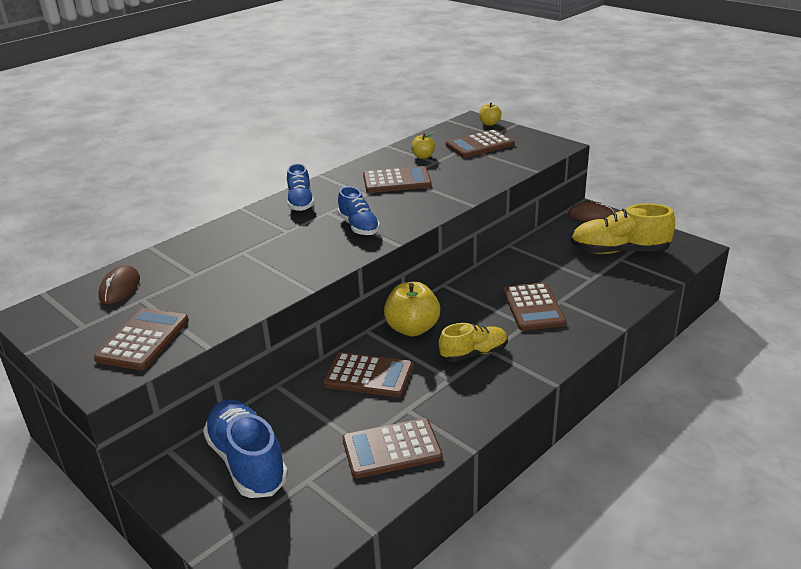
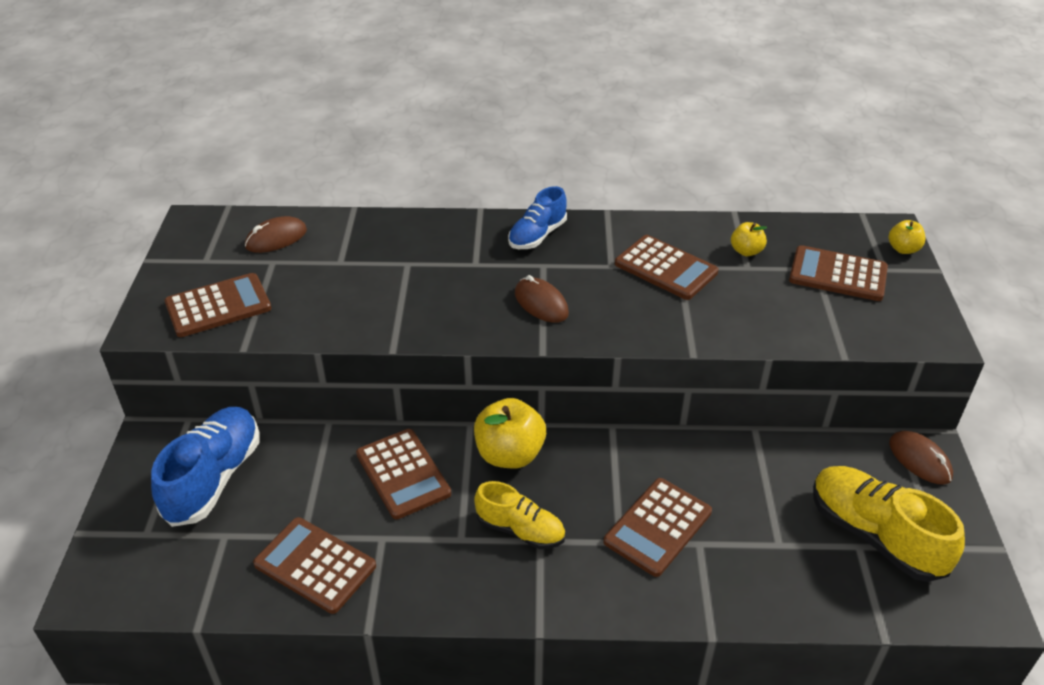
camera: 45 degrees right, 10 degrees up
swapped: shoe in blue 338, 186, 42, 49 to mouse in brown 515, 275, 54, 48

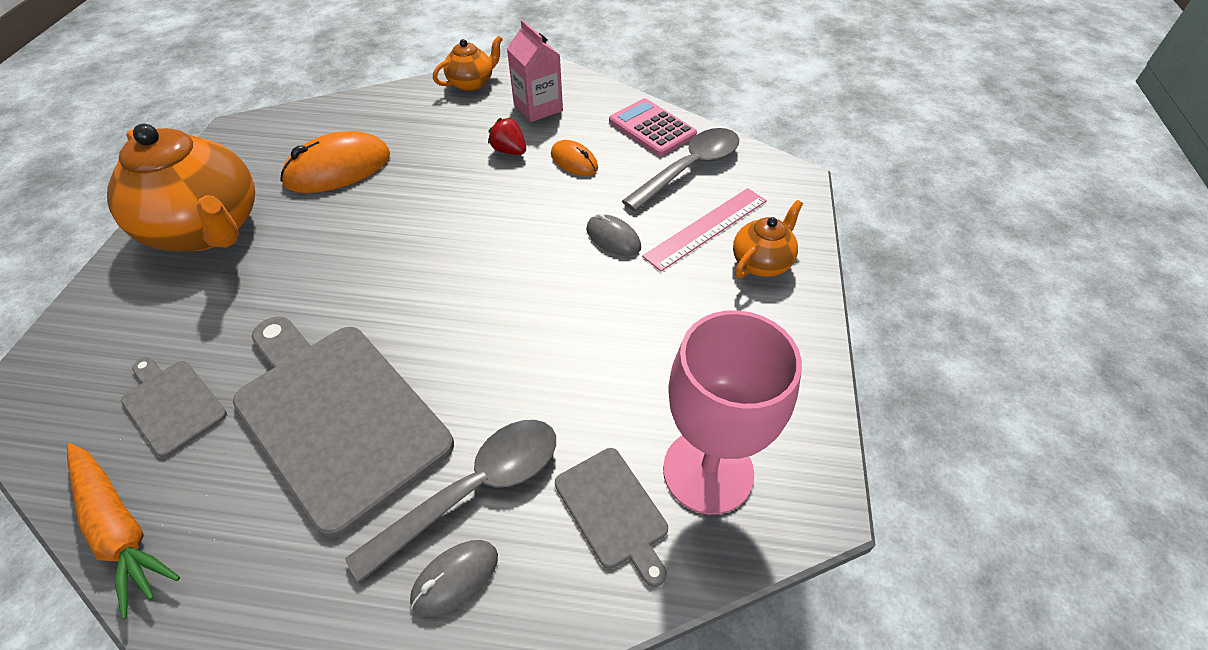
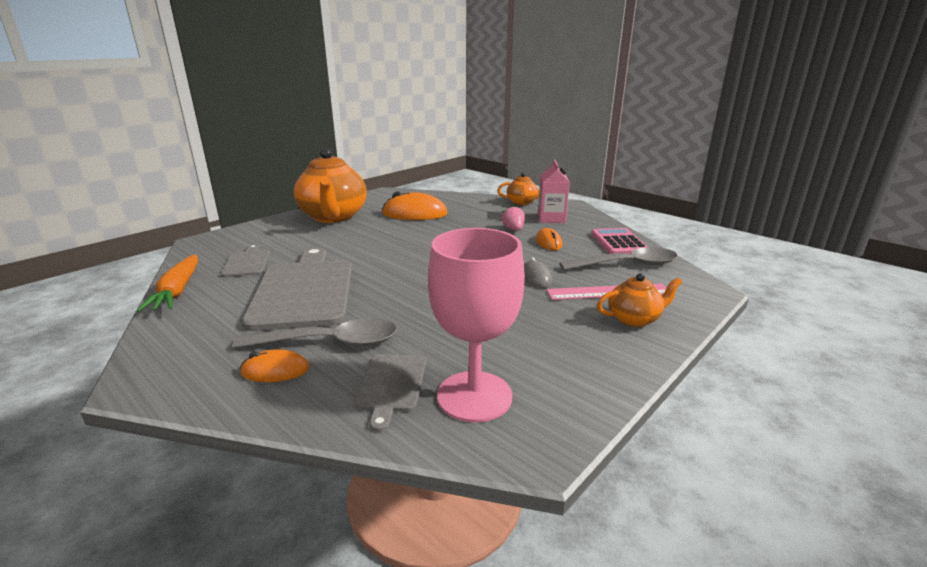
camera: 35 degrees right, 25 degrees down
repainted: mouse in grey 410, 540, 88, 77 to mouse in orange 240, 349, 69, 33; strawberry in red 488, 118, 38, 37 to strawberry in pink 501, 205, 24, 26

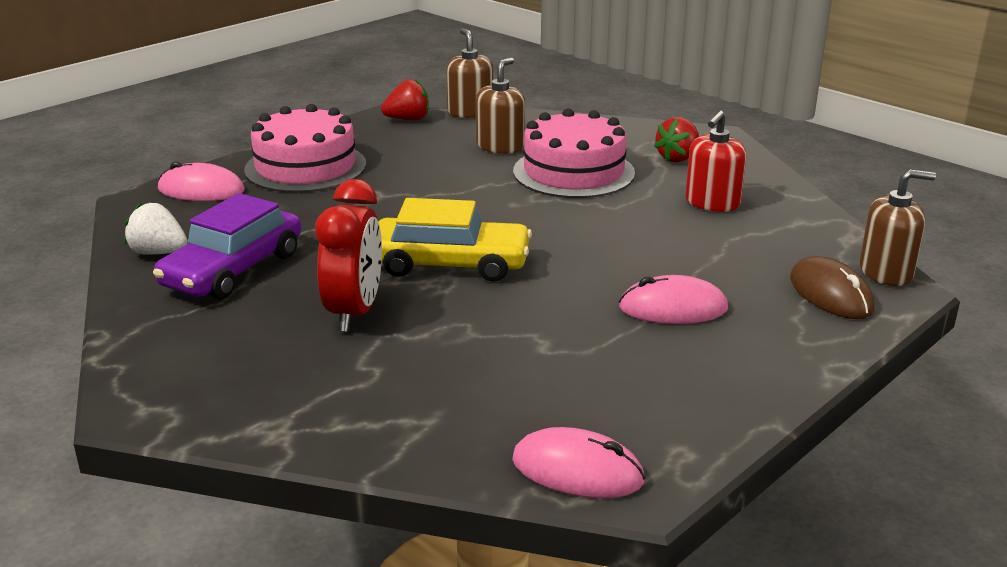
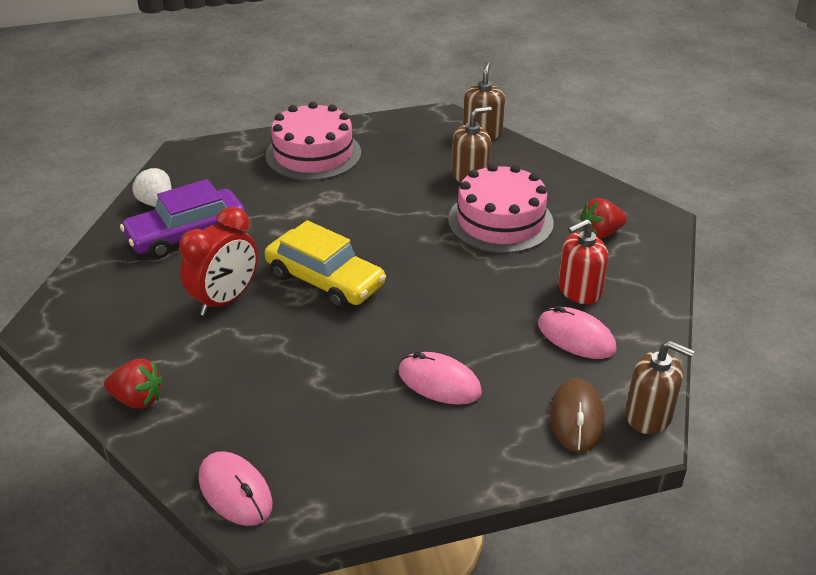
camera: 30 degrees right, 10 degrees up
shifted: mouse in pink 158, 162, 87, 39 to 538, 306, 79, 53; strawberry in red 381, 79, 48, 41 to 104, 359, 59, 50

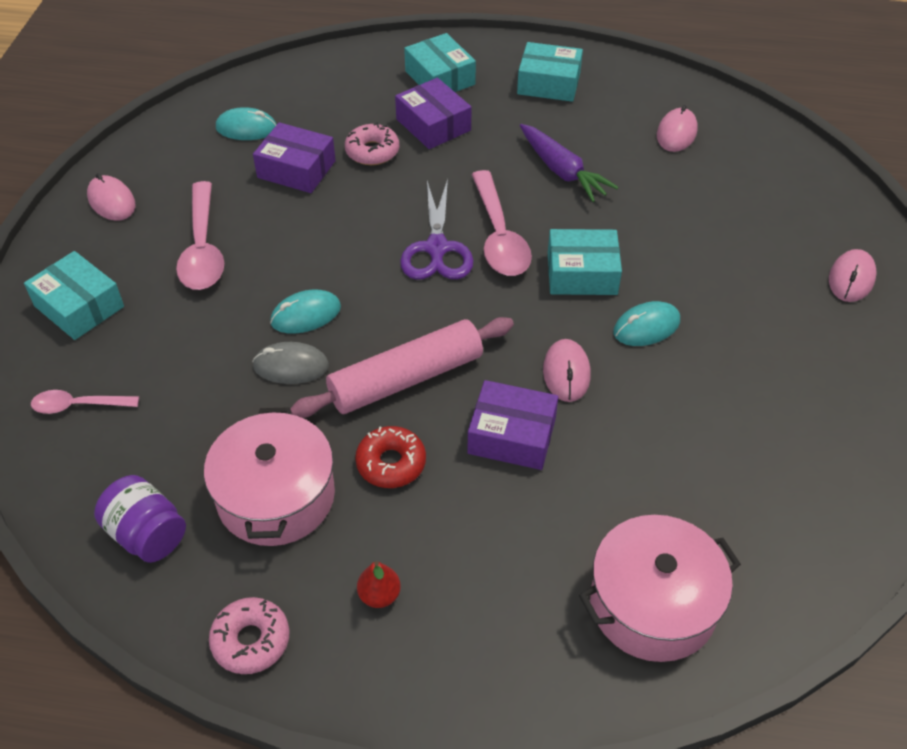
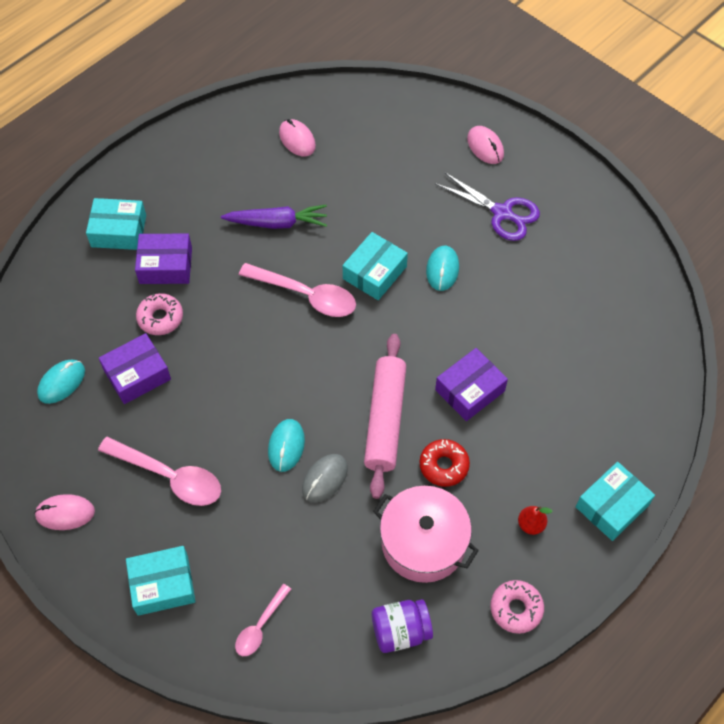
camera: 55 degrees left, 10 degrees up
gone: mouse in pink 543, 339, 48, 63; pot in pink 579, 515, 162, 147
shifted: scissors in purple 400, 179, 74, 101 to 435, 172, 105, 69; box in turquoise 517, 42, 66, 60 to 576, 462, 79, 79

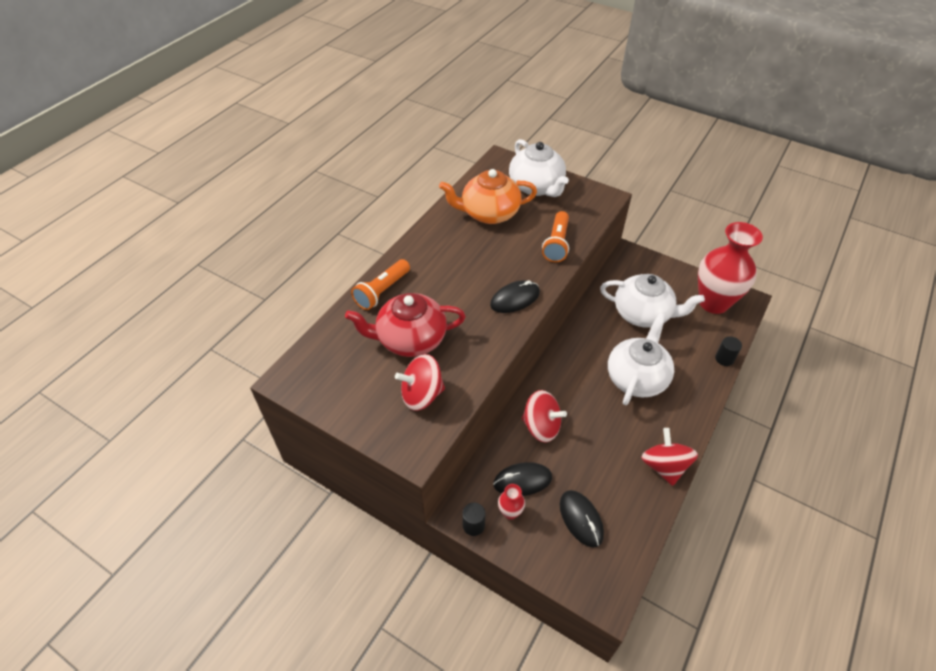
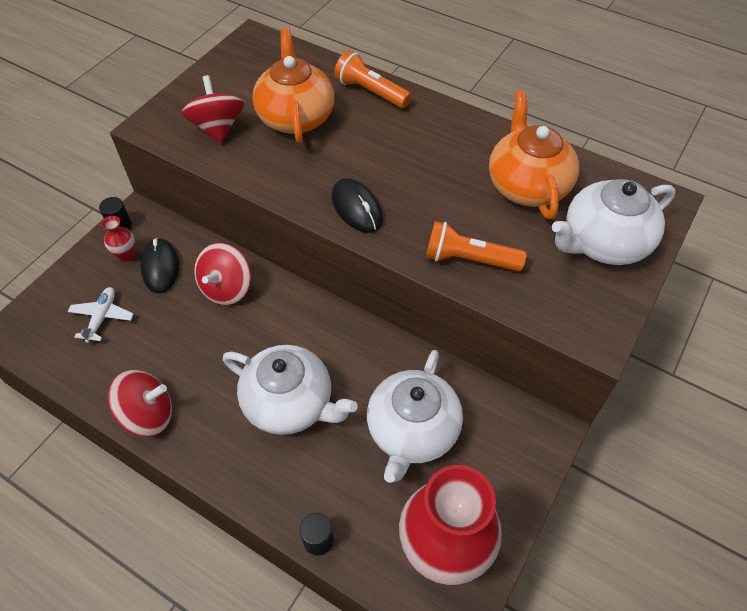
camera: 90 degrees right, 5 degrees up
swapped: mouse in black 560, 490, 44, 58 to plane in white 68, 287, 66, 56
repainted: teapot in red 345, 293, 121, 64 to teapot in orange 252, 28, 82, 115

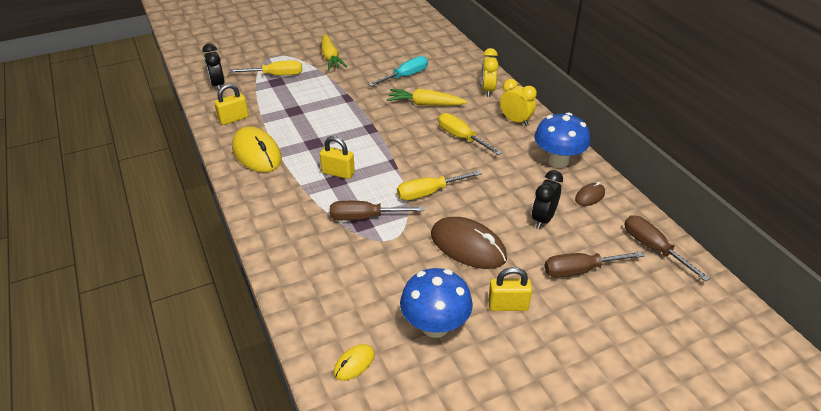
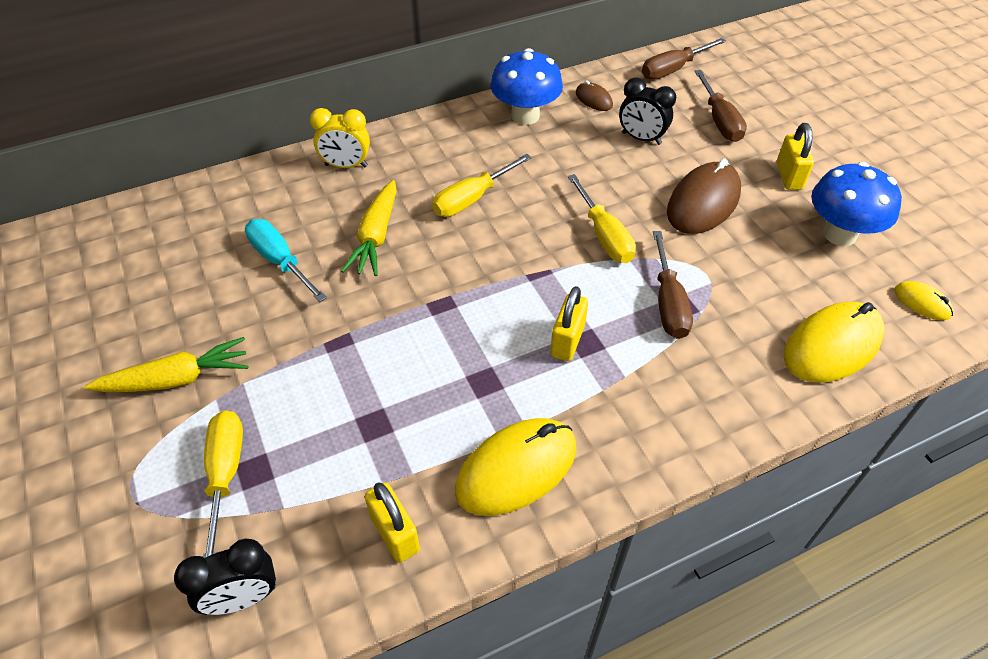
camera: 90 degrees left, 10 degrees up
gone: clock in yellow 500, 79, 37, 47
new: mouse in yellow 784, 302, 100, 81

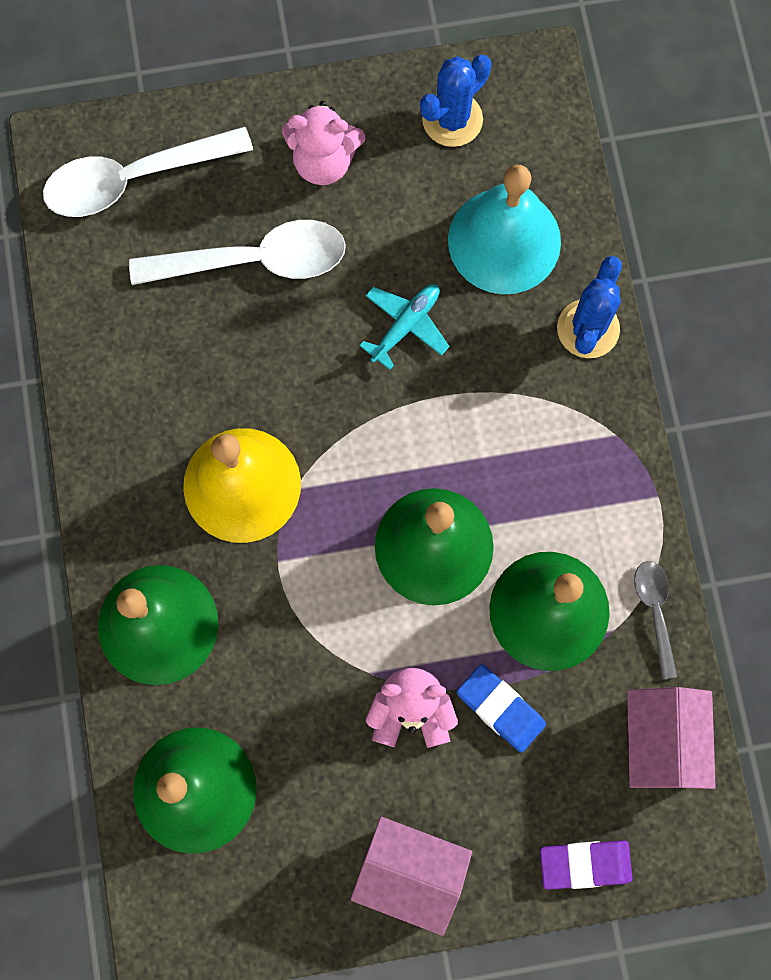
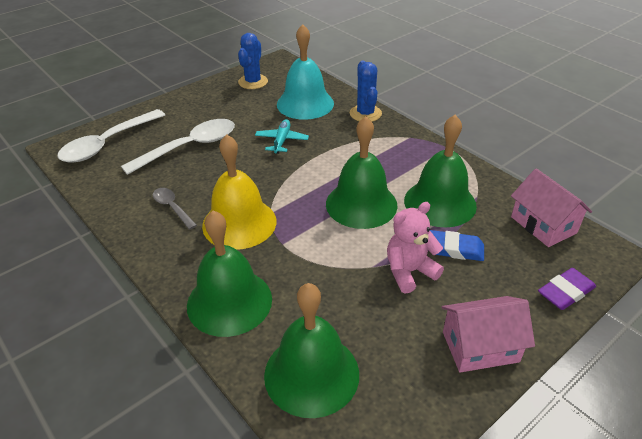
camera: 30 degrees left, 35 degrees down
gone: teddy bear in pink 282, 101, 83, 84
shifted: spoon in grey 634, 561, 43, 119 to 153, 188, 44, 42

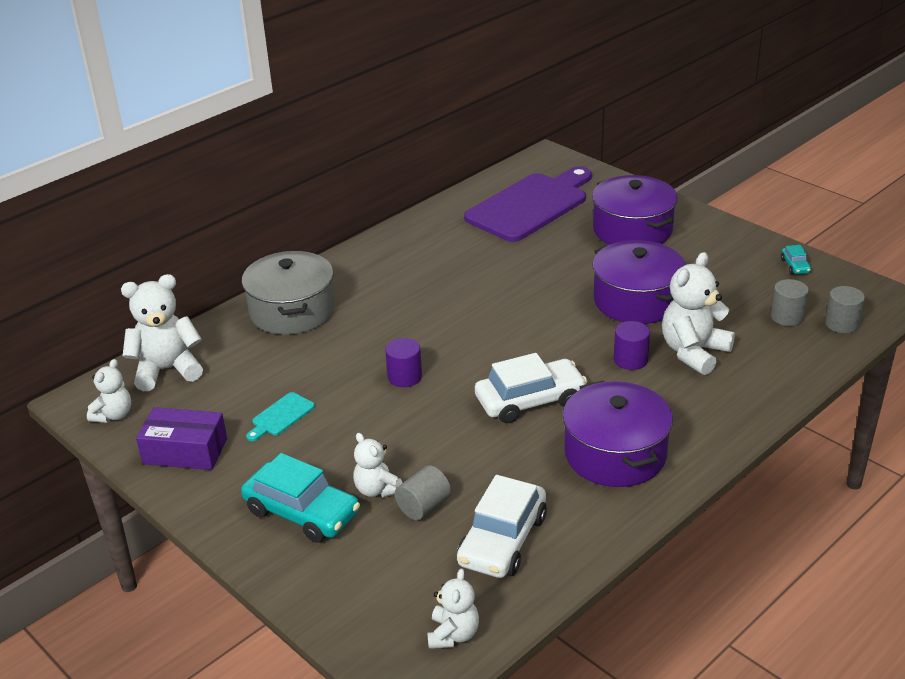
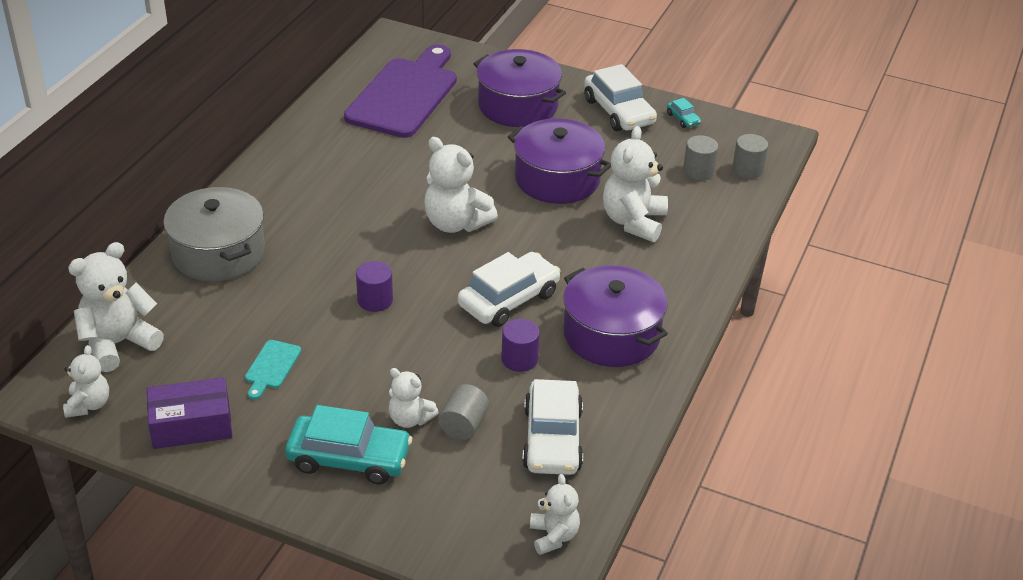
camera: 25 degrees left, 5 degrees up
new: teddy bear in white 424, 137, 74, 96; car in white 584, 64, 73, 67
shifted: cylinder in purple 614, 321, 36, 49 to 501, 319, 39, 53

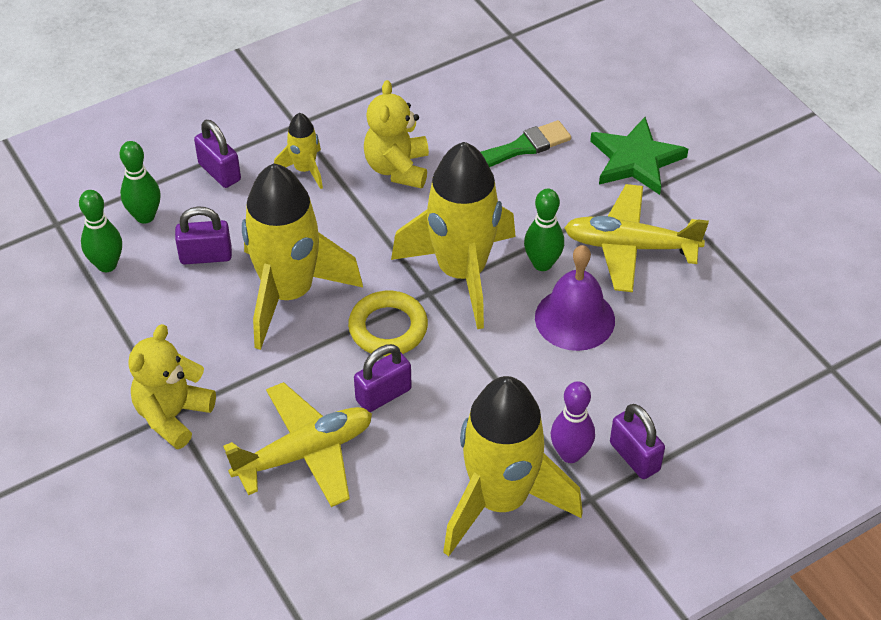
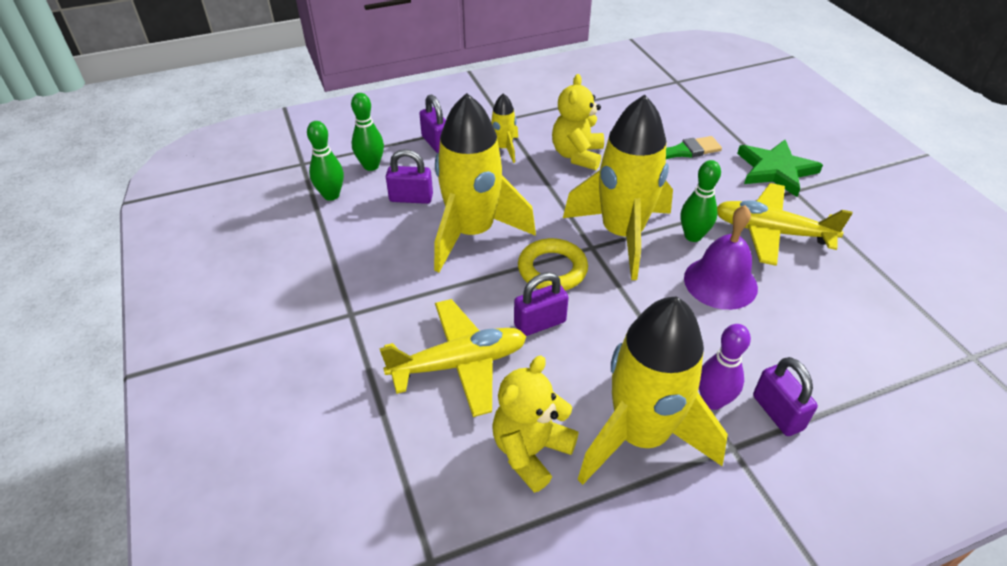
camera: 10 degrees right, 5 degrees down
shifted: teddy bear in yellow 129, 324, 87, 125 to 492, 355, 87, 138

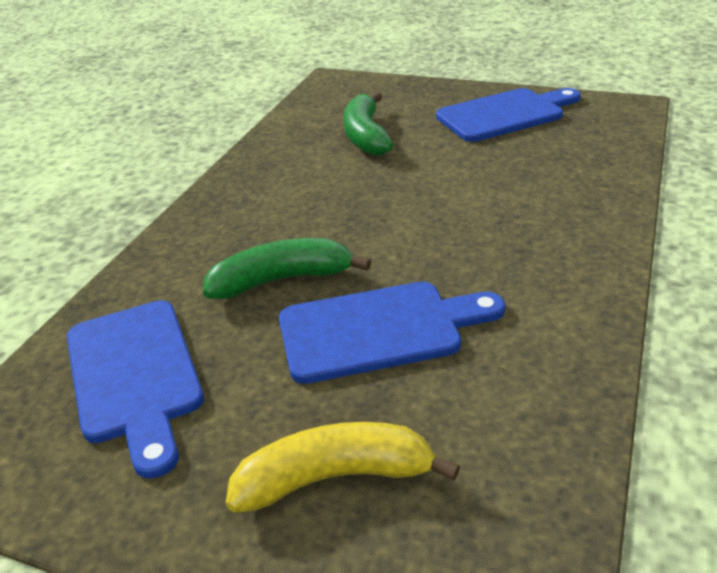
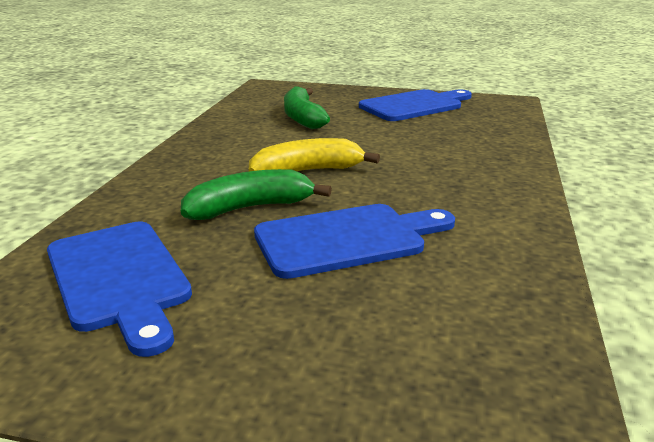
camera: 10 degrees left, 10 degrees down
shifted: banana in yellow 226, 422, 234, 91 to 249, 138, 131, 33

